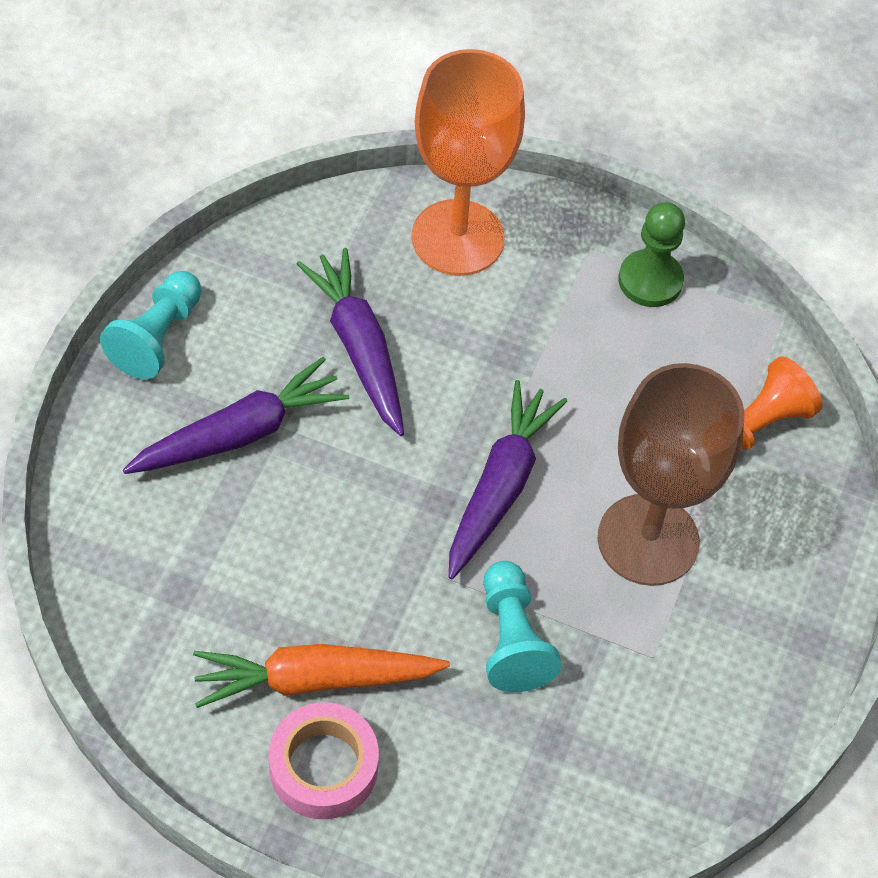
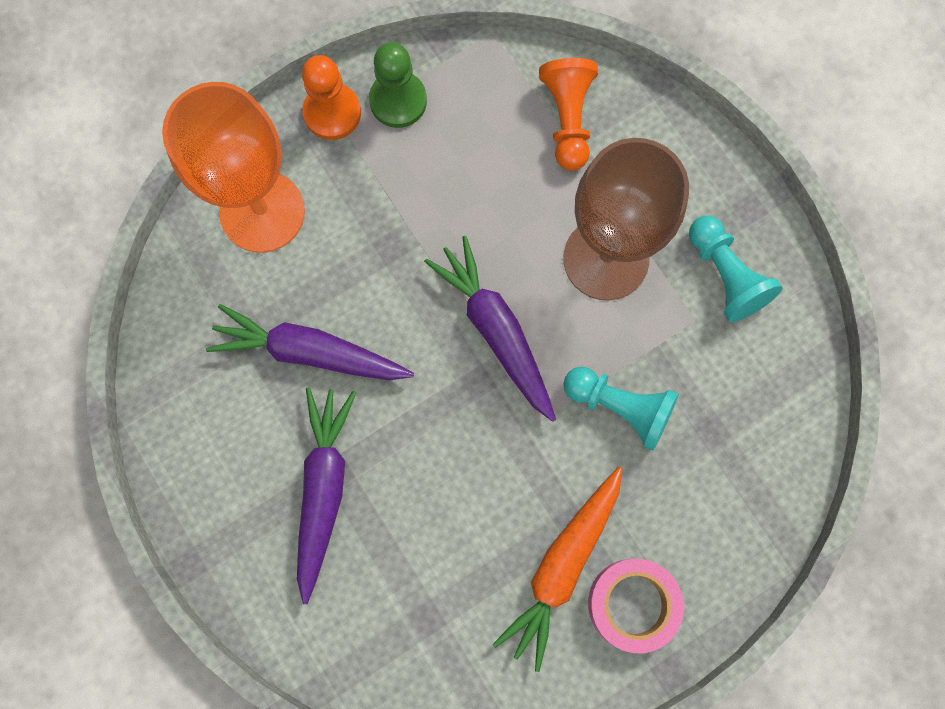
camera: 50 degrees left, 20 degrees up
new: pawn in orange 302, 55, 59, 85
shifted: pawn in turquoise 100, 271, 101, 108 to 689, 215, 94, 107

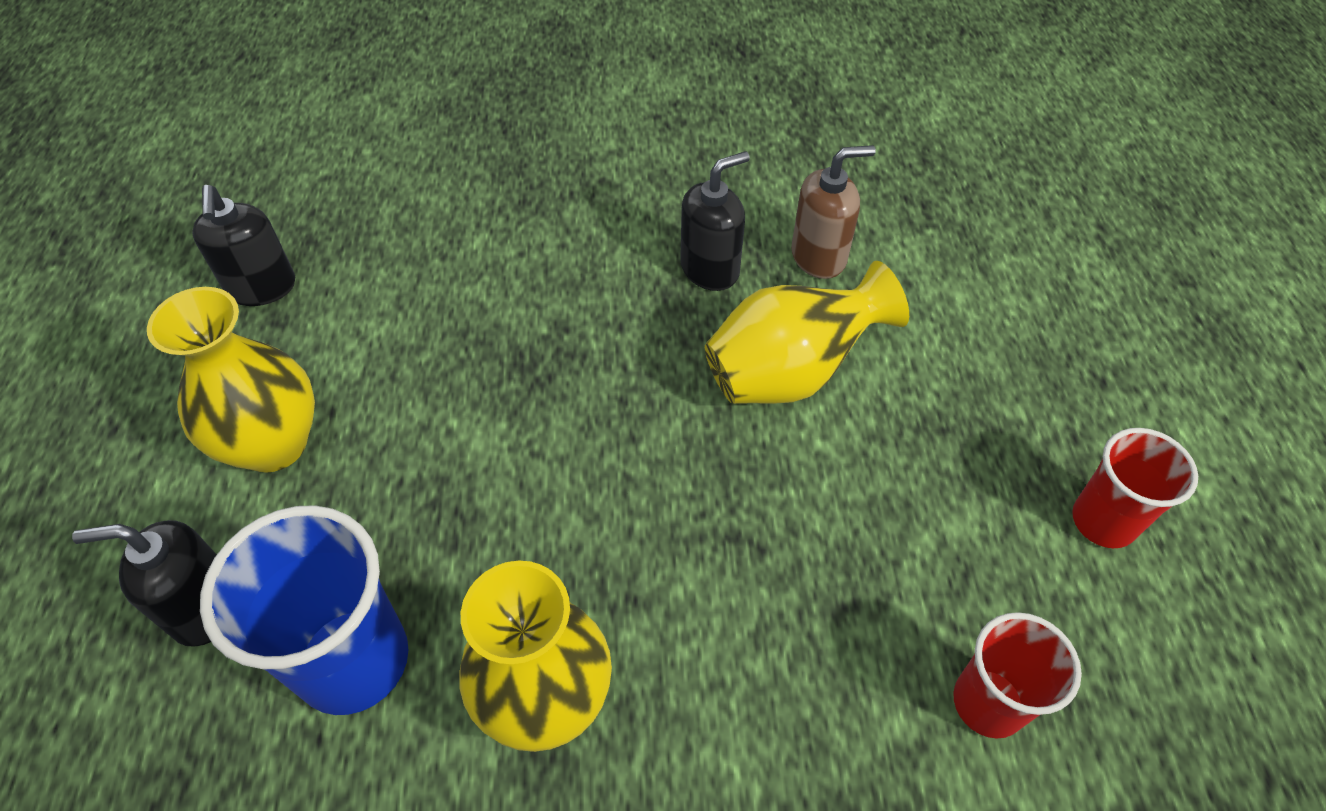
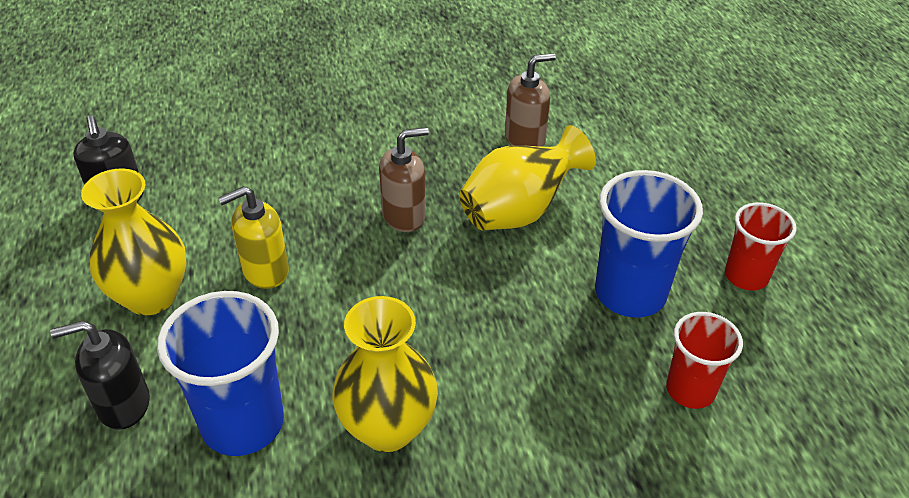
camera: 10 degrees left, 10 degrees down
gone: soap dispenser in black 680, 151, 70, 140
new: soap dispenser in yellow 218, 186, 71, 103; soap dispenser in brown 379, 127, 50, 105; cup in blue 595, 170, 108, 148

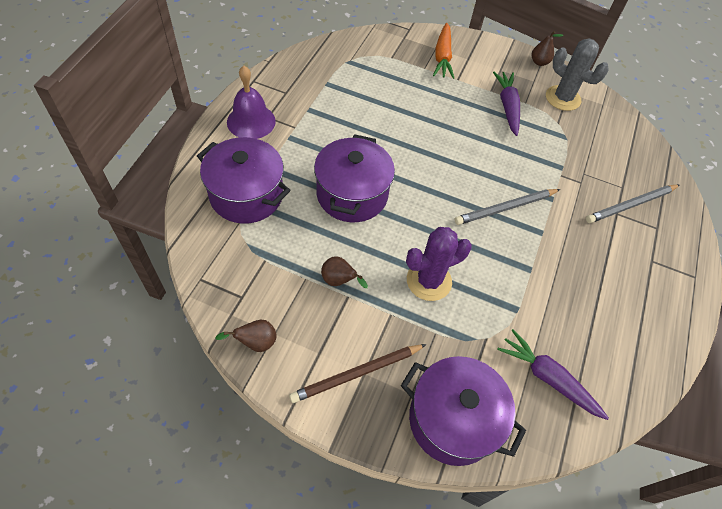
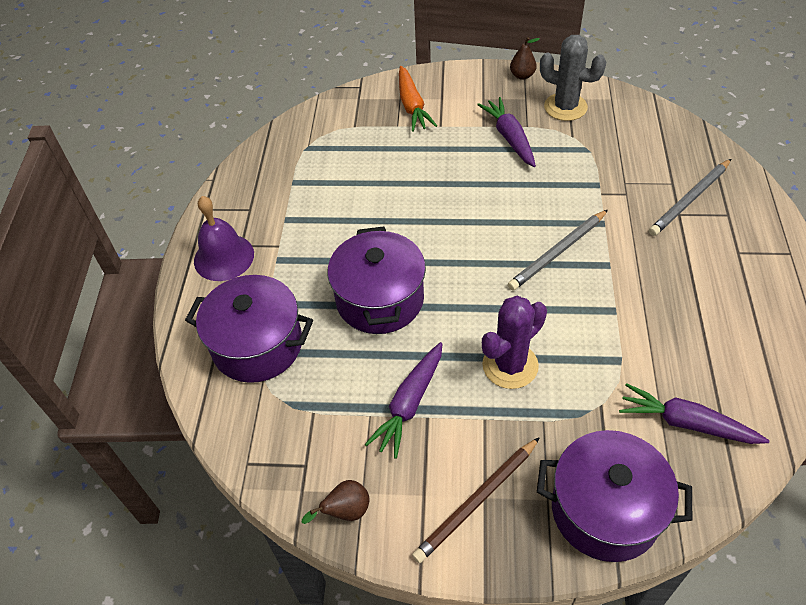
camera: 10 degrees left, 5 degrees down
swapped: pear in brown 321, 256, 47, 32 to carrot in purple 365, 342, 78, 117

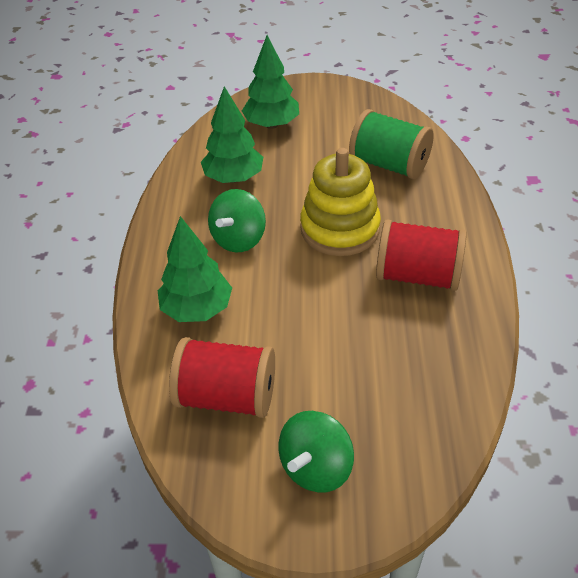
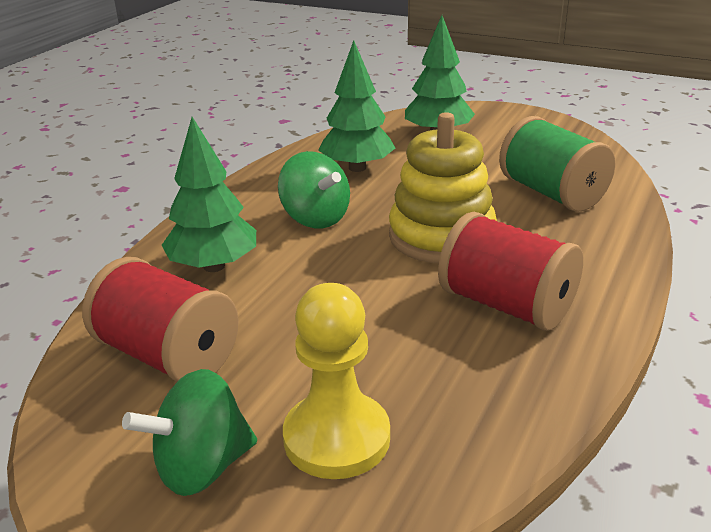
camera: 25 degrees right, 15 degrees down
new: pawn in yellow 283, 283, 107, 196
rotated: spinning top in green 208, 189, 58, 63 = 278, 151, 72, 77 90 degrees counterclockwise

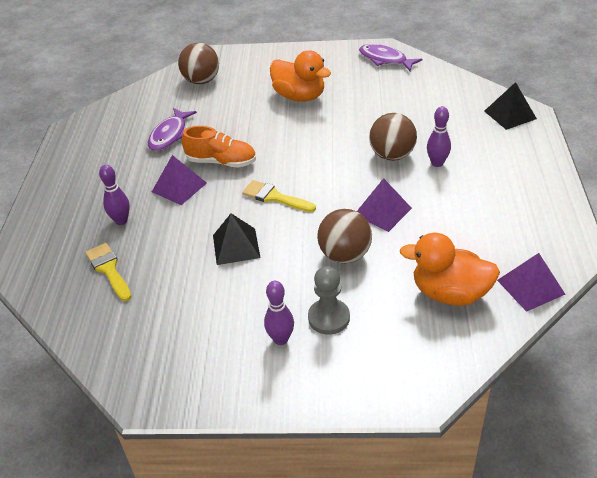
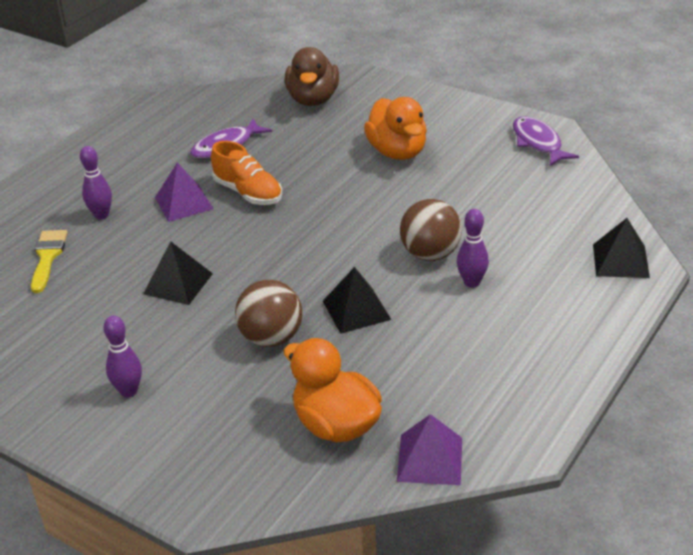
camera: 30 degrees right, 5 degrees down
gone: brush in yellow 242, 180, 74, 32; pawn in grey 308, 266, 42, 69
swapped: ball in brown 178, 43, 41, 41 to duck in brown 285, 47, 54, 59
repainted: pyramid in purple 357, 178, 55, 54 to pyramid in black 323, 267, 68, 67

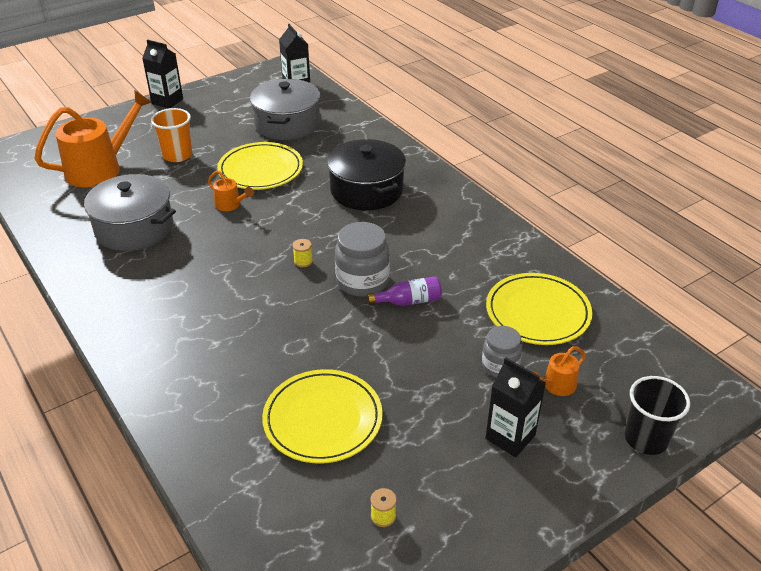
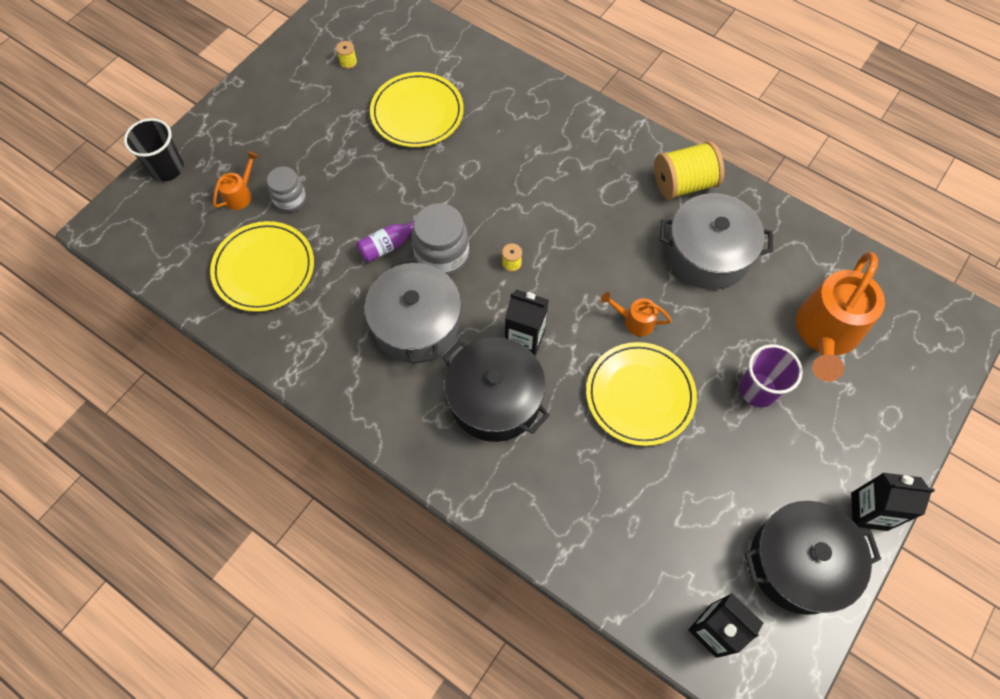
camera: 160 degrees right, 25 degrees up
new: spool in yellow 654, 141, 70, 59; pot in black 745, 501, 136, 114
shifted: pot in grey 250, 79, 71, 61 to 364, 257, 98, 107; carton in black 485, 358, 61, 99 to 505, 289, 44, 67
repainted: cup in orange 151, 108, 42, 54 to cup in purple 739, 344, 64, 64

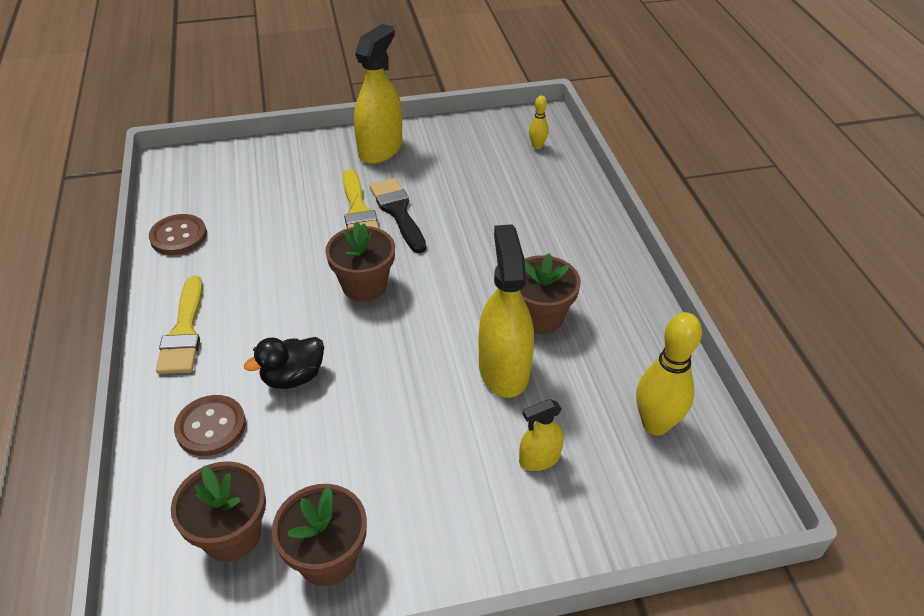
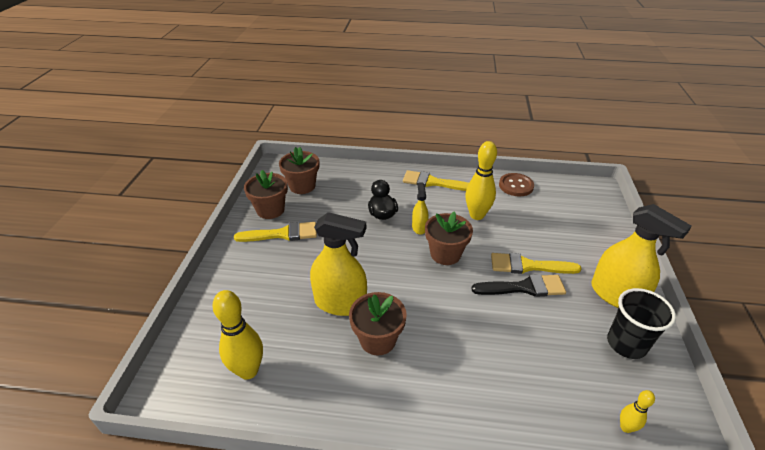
camera: 110 degrees right, 5 degrees down
gone: button in brown 174, 395, 72, 61
new: brush in yellow 234, 222, 83, 20; bowling pin in yellow 465, 141, 32, 79; cup in black 607, 288, 69, 71
shifted: spray bottle in yellow 519, 399, 44, 72 to 412, 183, 17, 52

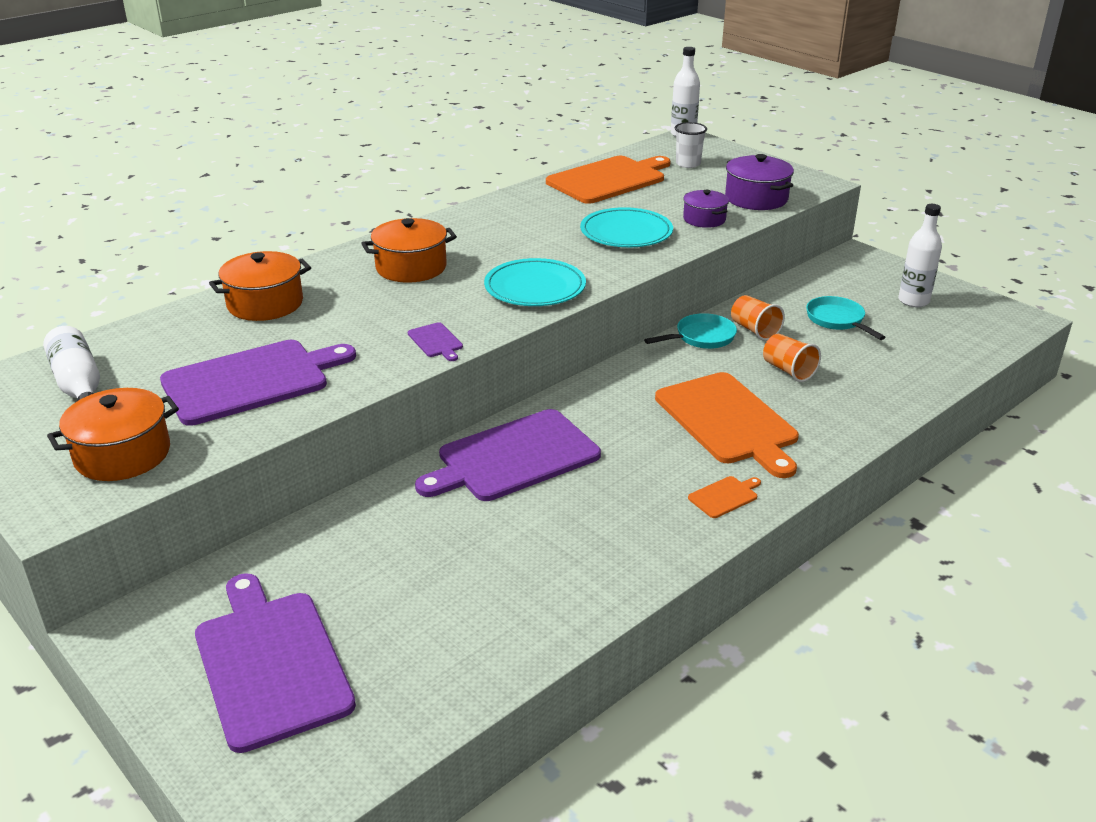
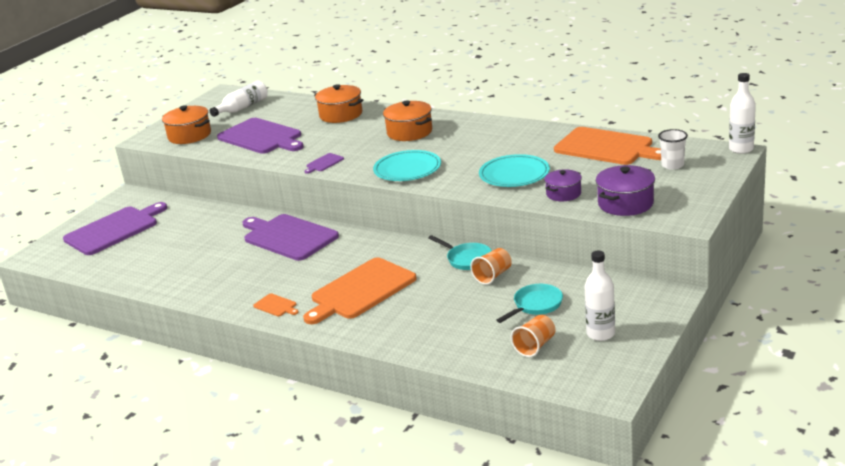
camera: 75 degrees right, 5 degrees down
shifted: cup in orange 763, 334, 58, 48 to 511, 315, 44, 42

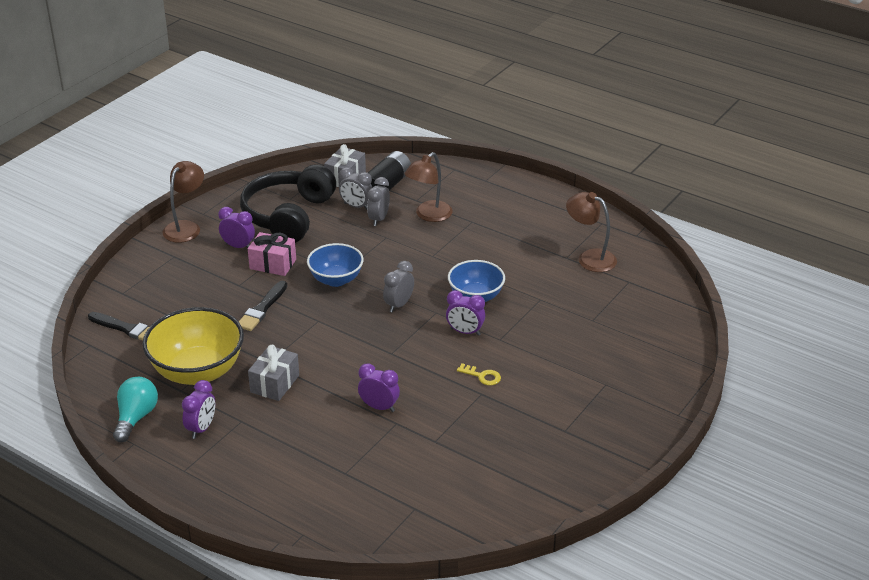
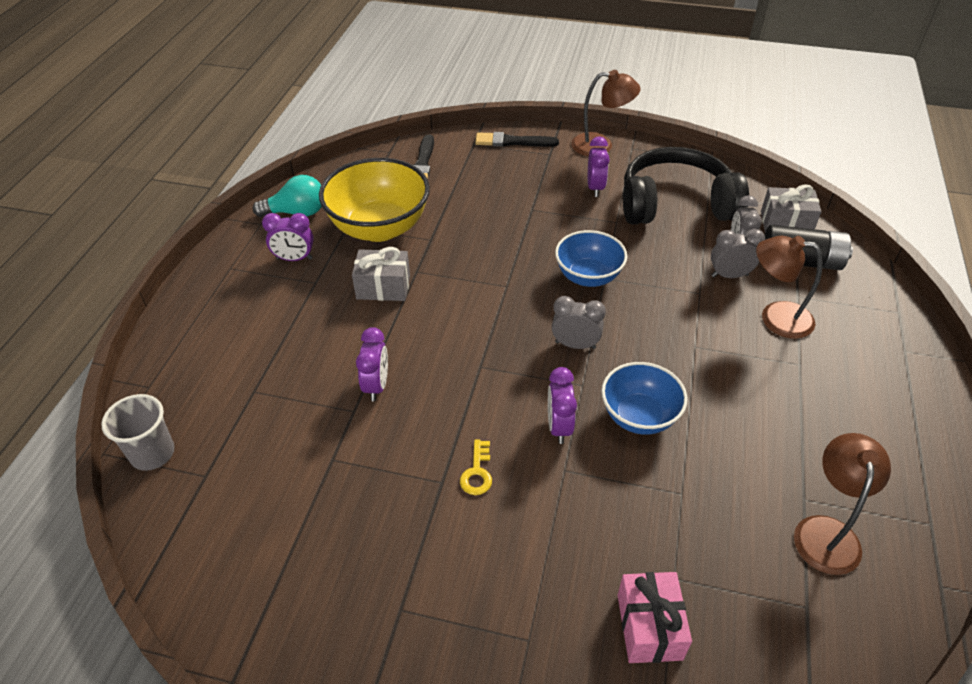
camera: 70 degrees right, 10 degrees up
new: cup in grey 101, 394, 74, 77
shifted: brush in black 239, 281, 48, 50 to 475, 132, 84, 15; gift in pink 248, 232, 48, 44 to 617, 572, 75, 91

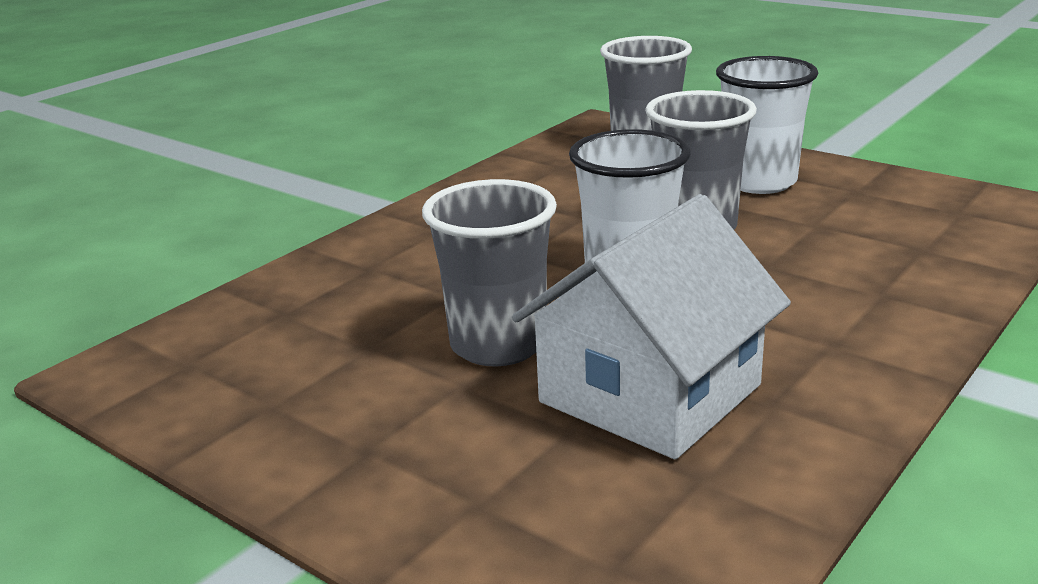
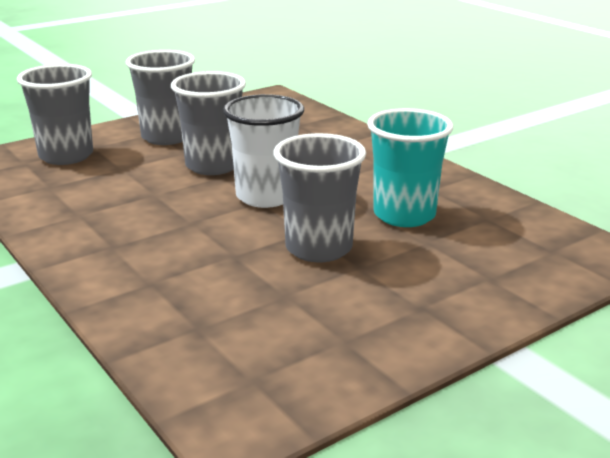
camera: 75 degrees left, 0 degrees up
swapped: house in white 512, 194, 279, 265 to cup in turquoise 367, 108, 86, 119
repainted: cup in white 716, 56, 102, 138 to cup in grey 126, 50, 69, 95

